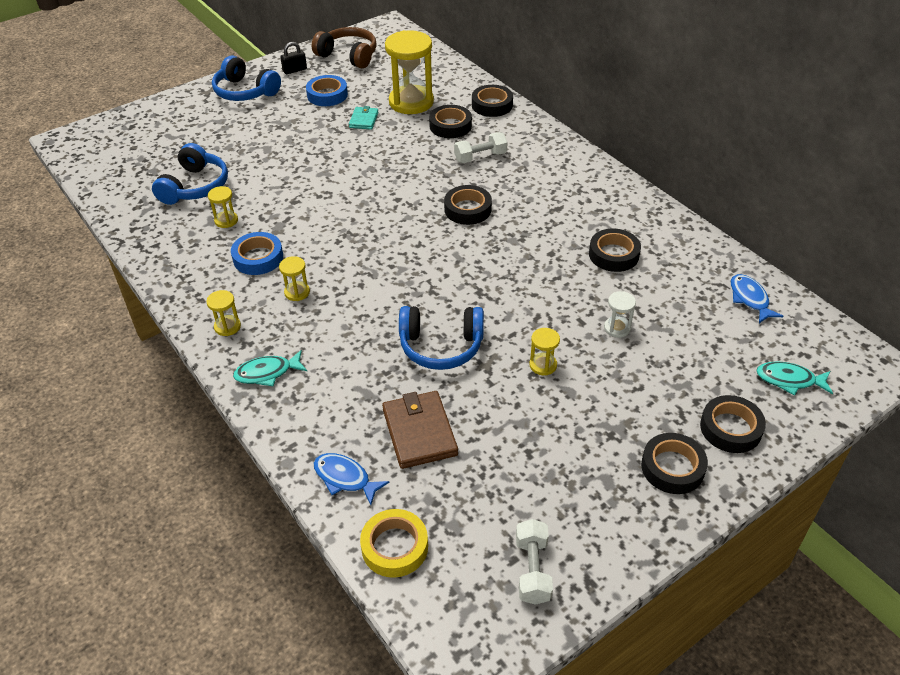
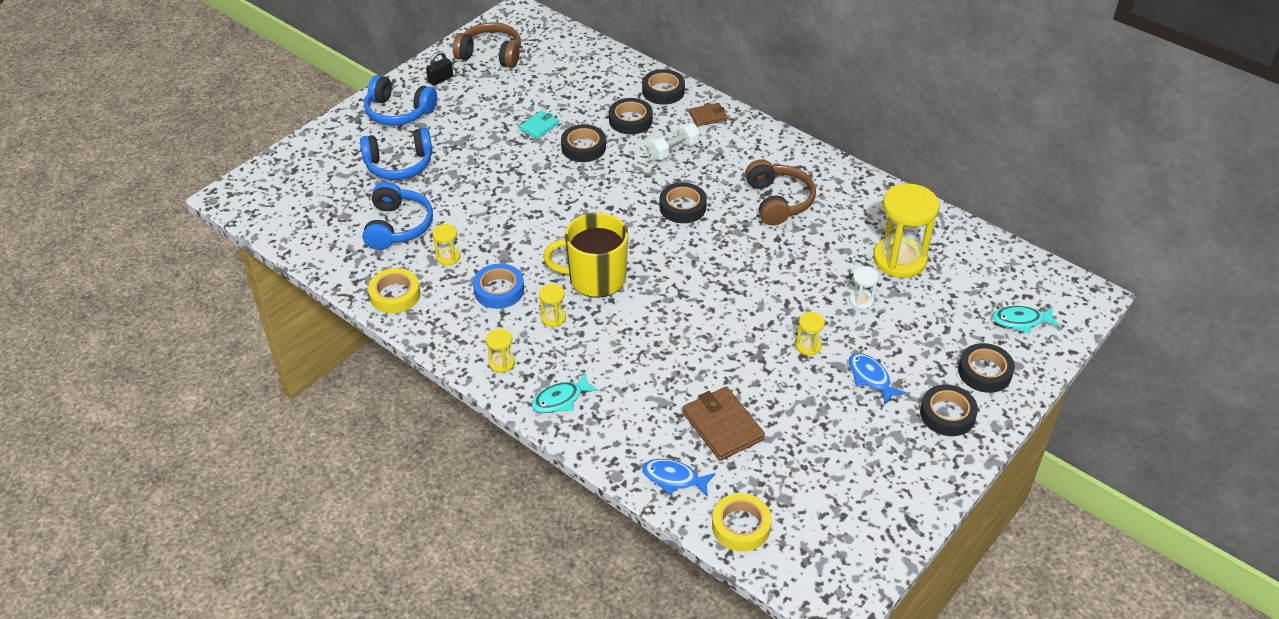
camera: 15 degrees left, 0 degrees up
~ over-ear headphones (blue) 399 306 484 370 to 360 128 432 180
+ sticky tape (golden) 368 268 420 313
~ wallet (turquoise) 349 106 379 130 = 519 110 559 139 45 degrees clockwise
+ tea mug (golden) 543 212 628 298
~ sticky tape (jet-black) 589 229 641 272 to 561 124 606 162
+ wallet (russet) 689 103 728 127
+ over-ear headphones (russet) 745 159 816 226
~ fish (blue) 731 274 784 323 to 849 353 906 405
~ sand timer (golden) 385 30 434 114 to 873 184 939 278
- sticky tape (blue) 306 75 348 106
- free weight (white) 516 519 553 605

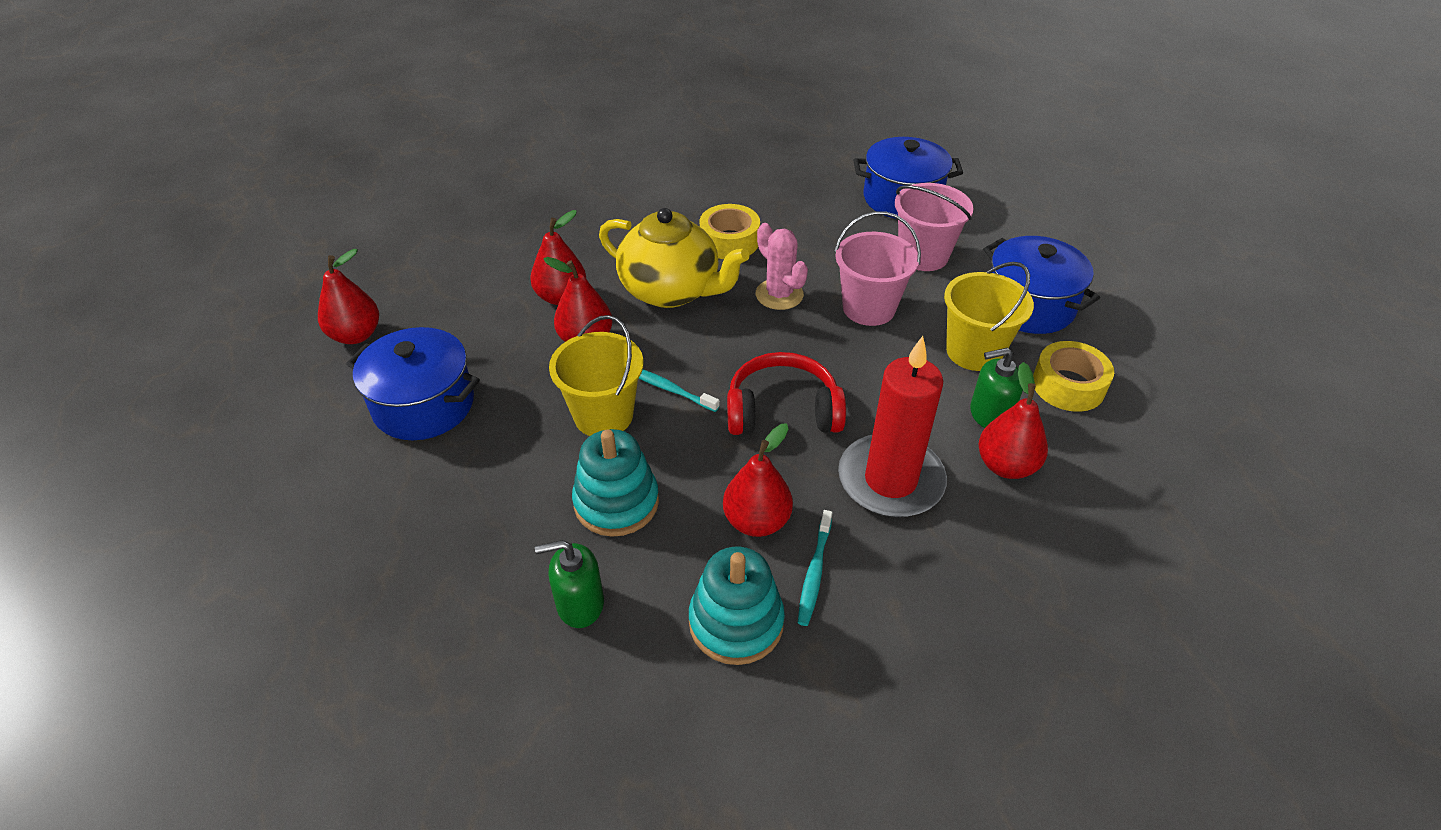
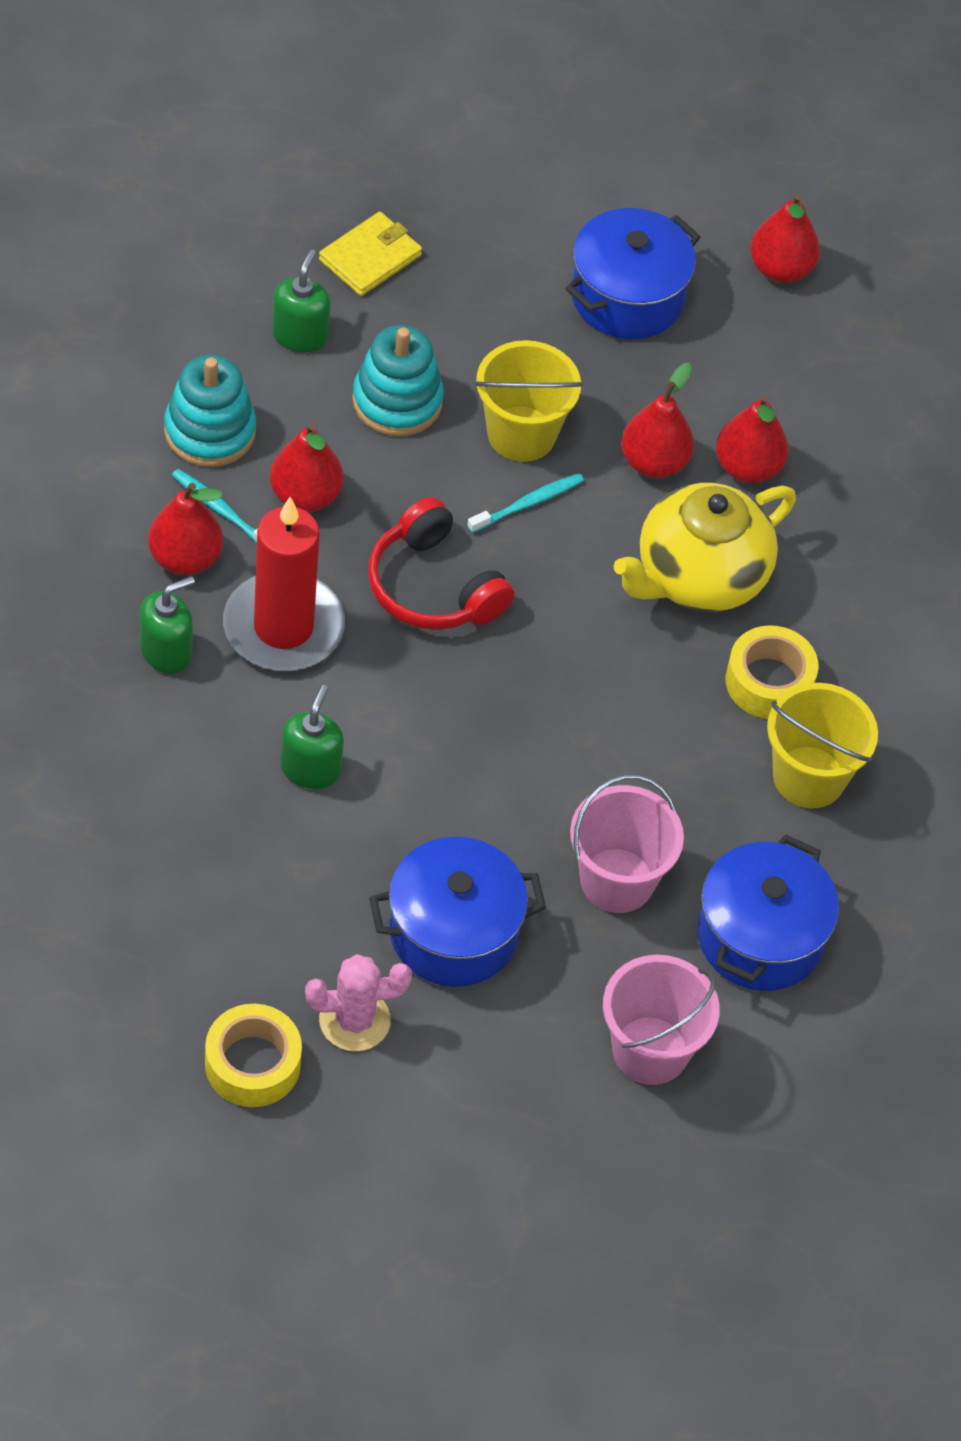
camera: 110 degrees right, 10 degrees up
+ soap pump (green) 140 576 195 674
~ pear fruit (red) 979 362 1048 479 to 148 483 223 575
~ sticky tape (golden) 1033 341 1114 412 to 205 1004 302 1107
~ saguaro cactus (pink) 756 223 808 310 to 305 954 412 1051
+ wallet (golden) 319 212 422 296
~ over-ear headphones (red) 727 352 846 435 = 368 497 515 630 120 degrees clockwise
~ sand bucket (pink) 835 211 921 326 to 603 955 720 1085
~ sand bucket (golden) 944 262 1034 371 to 767 683 878 808

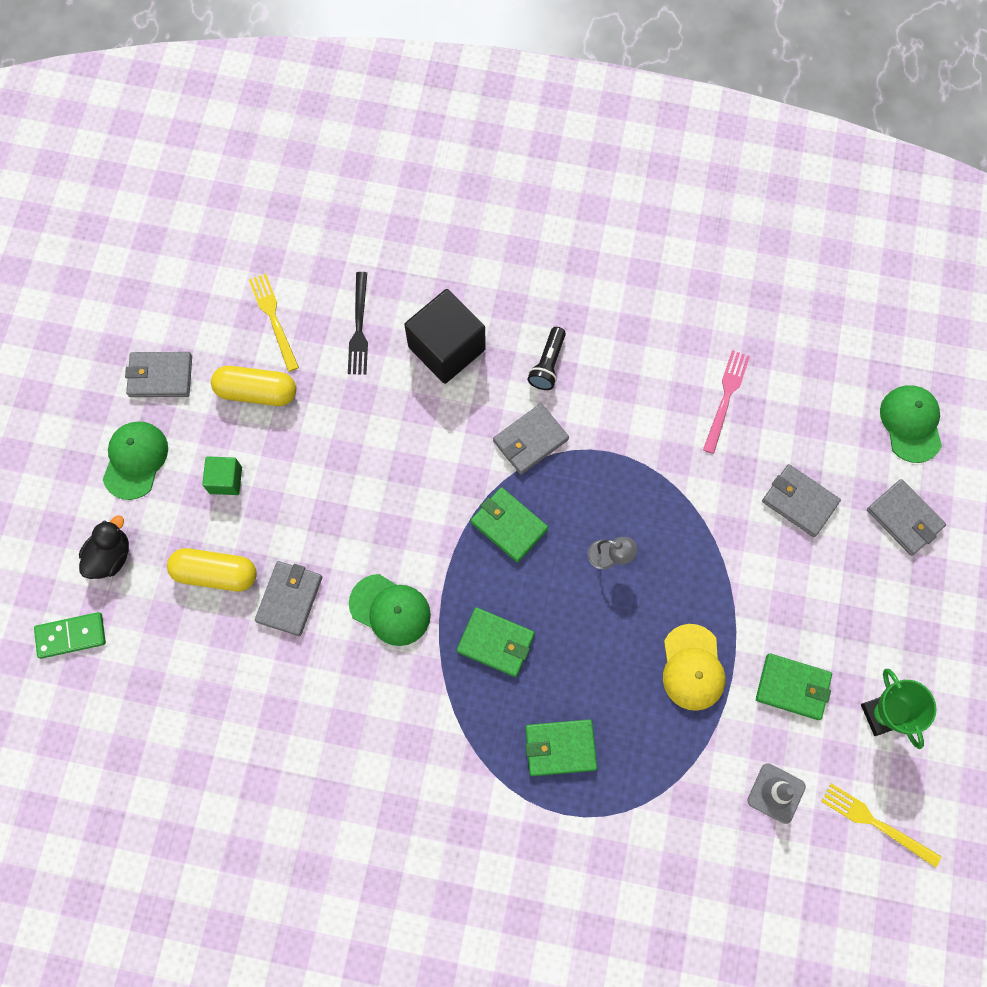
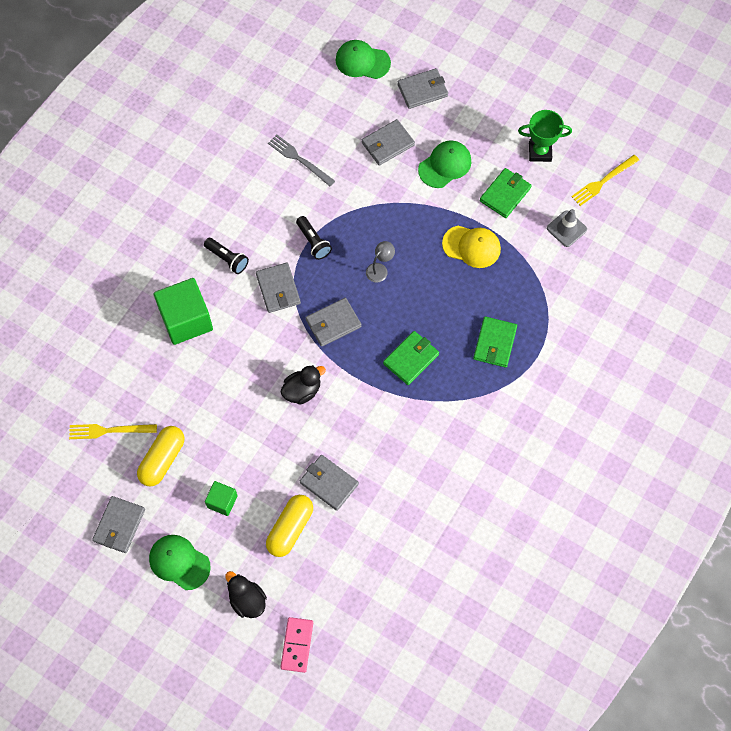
camera: 70 degrees left, 5 degrees down
~ solid cube (jet-black) 404 289 486 384 to solid cube (green) 154 278 213 345
~ fork (pink) 703 350 750 454 to fork (gray) 268 134 335 186
+ toy duck (jet-black) 280 365 326 405
~ domino tile (green) 34 612 106 659 to domino tile (pink) 280 617 313 673
+ flashlight (jet-black) 296 216 332 260
~ wallet (green) 471 487 548 562 to wallet (gray) 306 298 361 347
~ peaked cap (green) 349 574 431 646 to 418 140 471 188
- fork (jet-black) 348 272 368 374

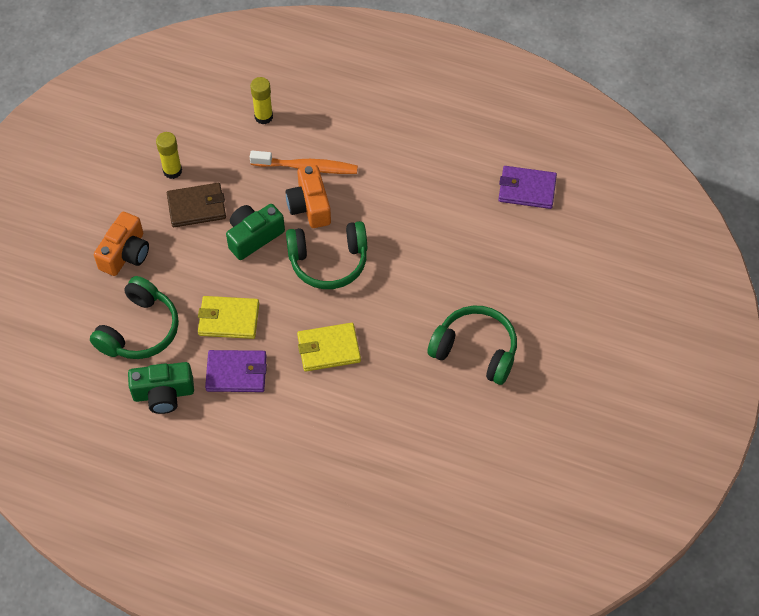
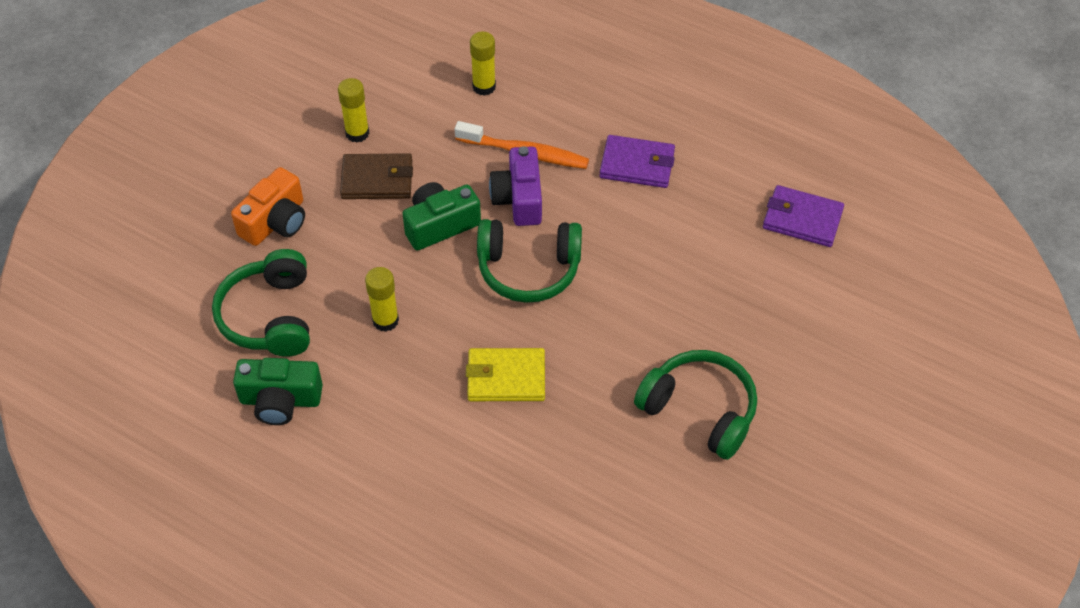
camera: 10 degrees right, 5 degrees down
~ over-ear headphones (green) 90 276 179 359 = 212 249 310 357 135 degrees clockwise
~ wallet (golden) 198 296 259 339 to glue (golden) 365 267 399 332
~ camera (bright orange) 286 165 331 228 to camera (violet) 489 146 542 226
~ wallet (violet) 205 350 267 392 to 599 135 675 188

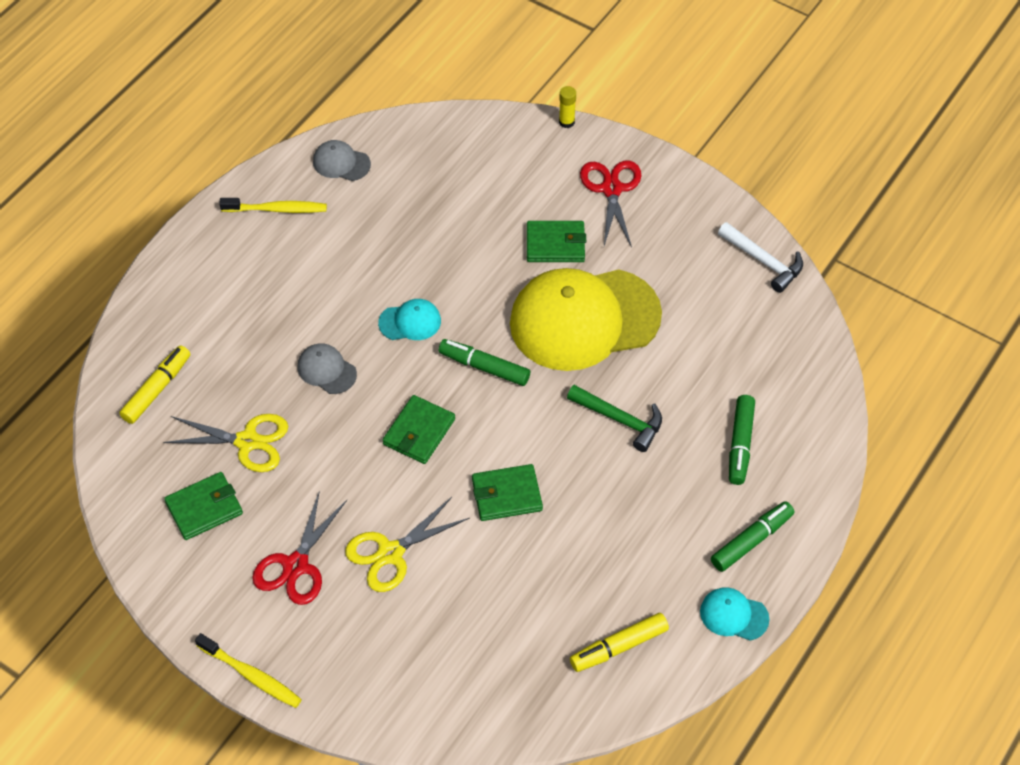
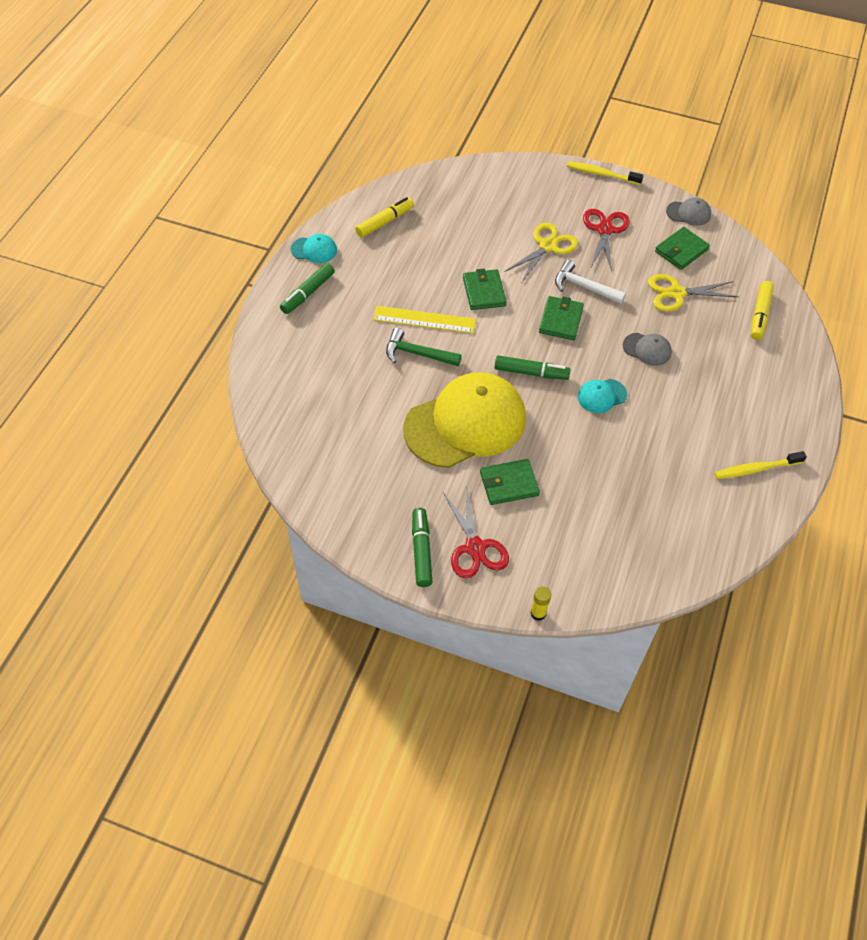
camera: 165 degrees right, 0 degrees up
+ straightedge (golden) 373 306 476 333
~ felt pen (green) 729 395 755 485 to 412 508 432 587
~ wallet (green) 472 464 543 521 = 463 269 507 310 75 degrees counterclockwise
~ hammer (white) 718 222 803 293 to 555 260 626 304
~ peaked cap (gray) 313 140 371 181 to 666 197 711 226

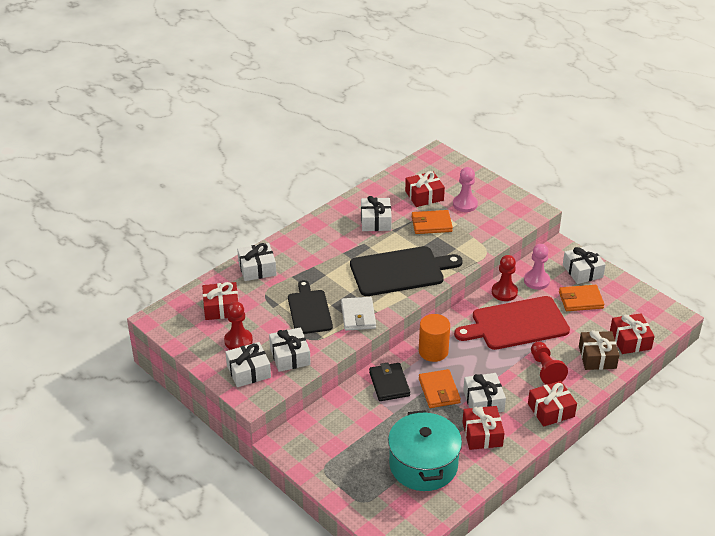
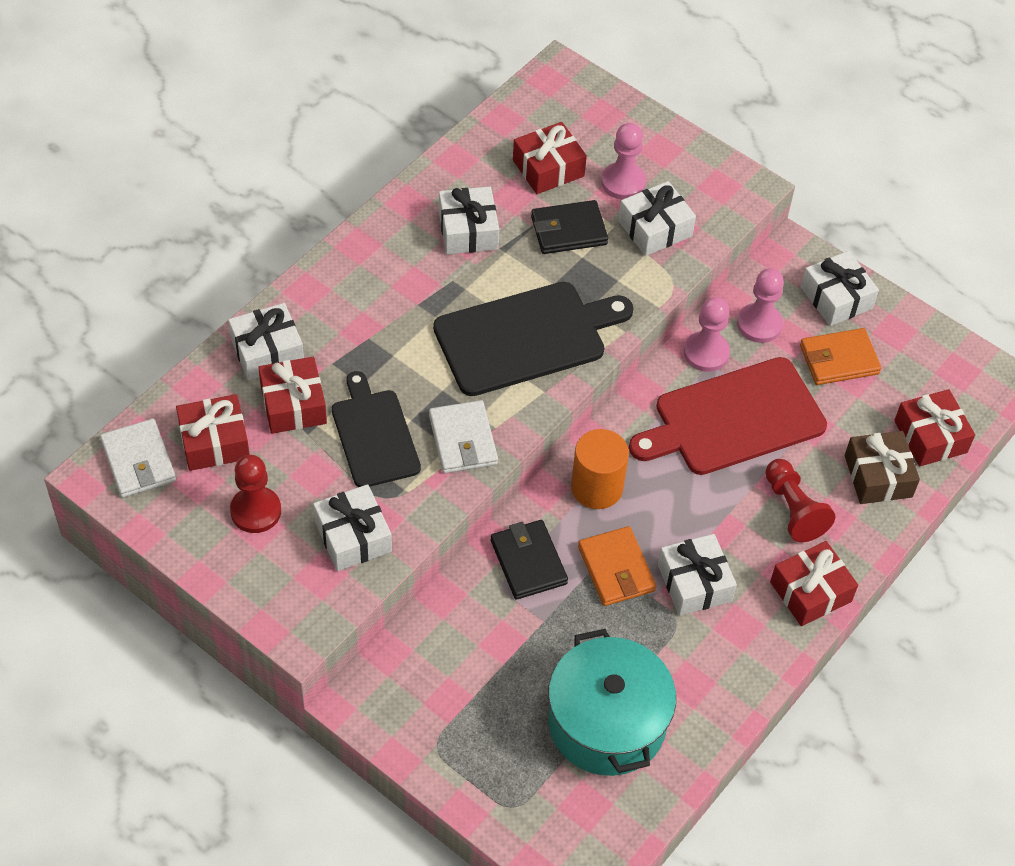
camera: 10 degrees left, 15 degrees up
+ wallet (white) 100 419 176 498
~ gift (red) 462 406 504 450 to 258 357 327 434
~ wallet (bright orange) 412 210 453 234 to wallet (jet-black) 531 200 608 254
~ gift (white) 225 342 271 387 to 618 181 696 256
~ chess pawn (red) 492 255 518 301 to chess pawn (pink) 684 297 730 372

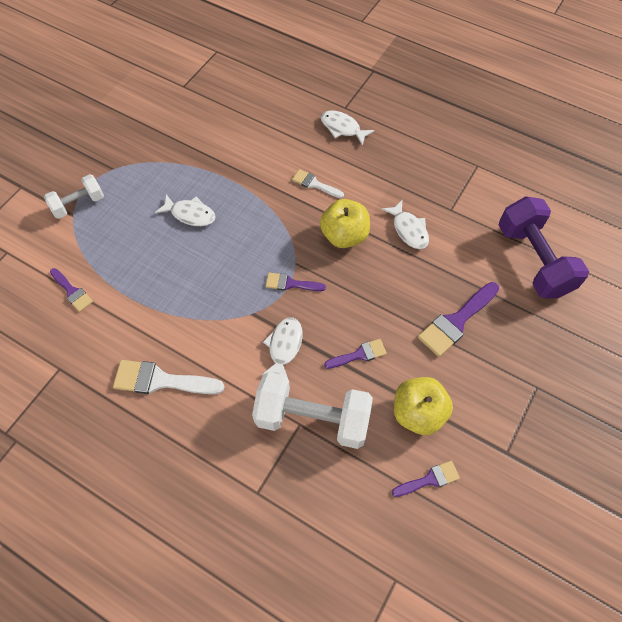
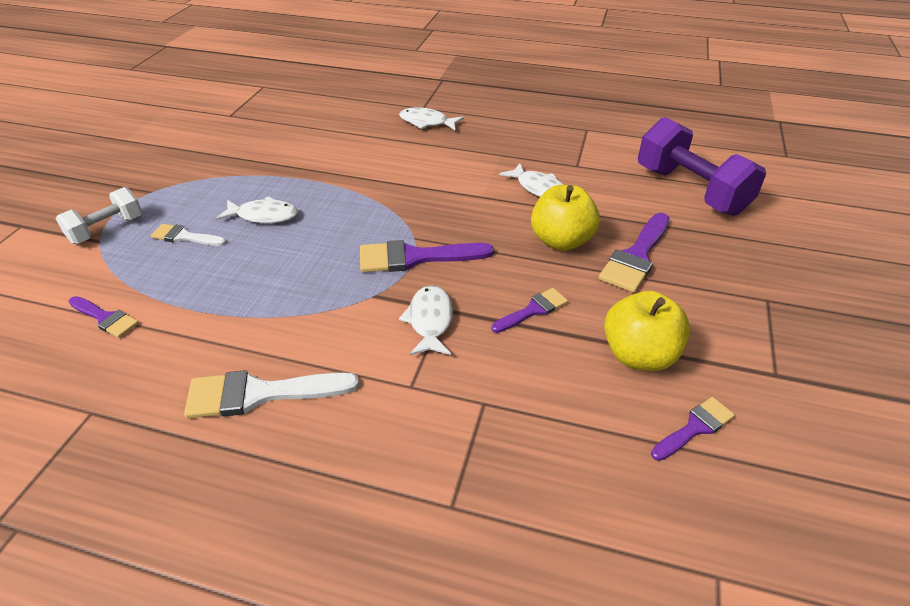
camera: 15 degrees left, 20 degrees down
~ brush (white) 292 169 344 198 to 151 224 226 246
~ brush (violet) 266 273 326 291 = 360 240 494 272 x1.69
~ apple (golden) 320 199 370 248 to 531 185 600 251
- free weight (white) 252 372 373 449

